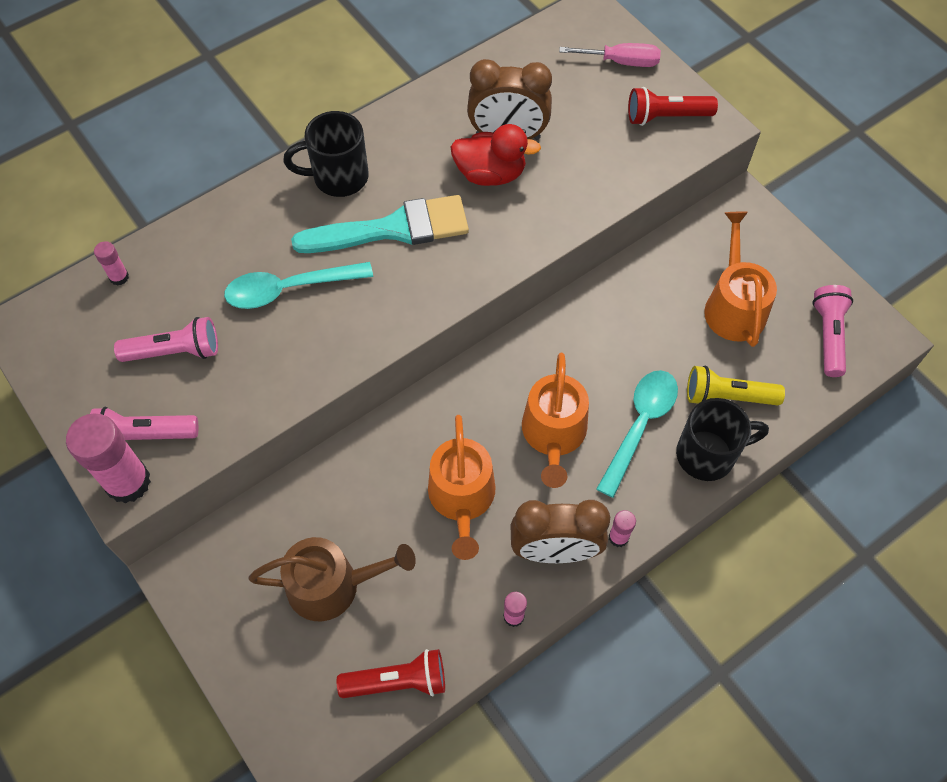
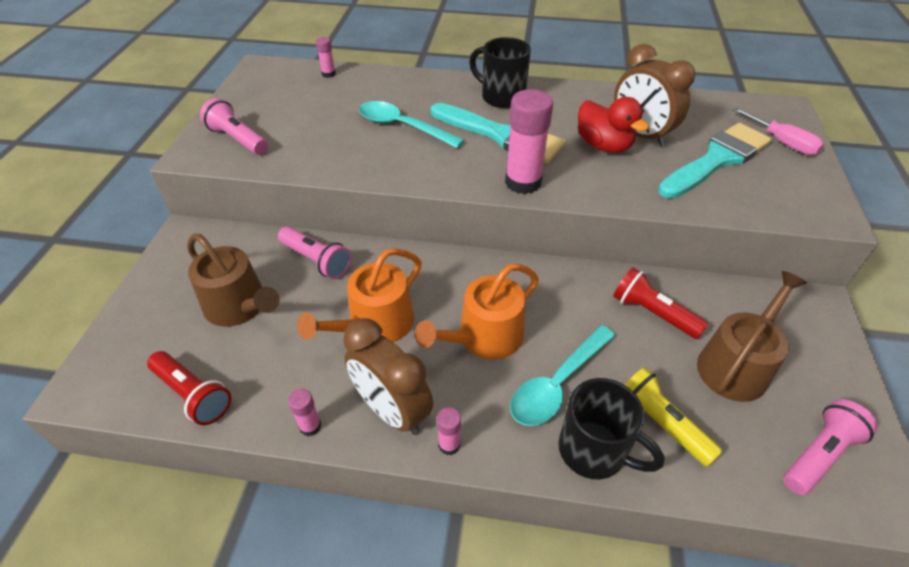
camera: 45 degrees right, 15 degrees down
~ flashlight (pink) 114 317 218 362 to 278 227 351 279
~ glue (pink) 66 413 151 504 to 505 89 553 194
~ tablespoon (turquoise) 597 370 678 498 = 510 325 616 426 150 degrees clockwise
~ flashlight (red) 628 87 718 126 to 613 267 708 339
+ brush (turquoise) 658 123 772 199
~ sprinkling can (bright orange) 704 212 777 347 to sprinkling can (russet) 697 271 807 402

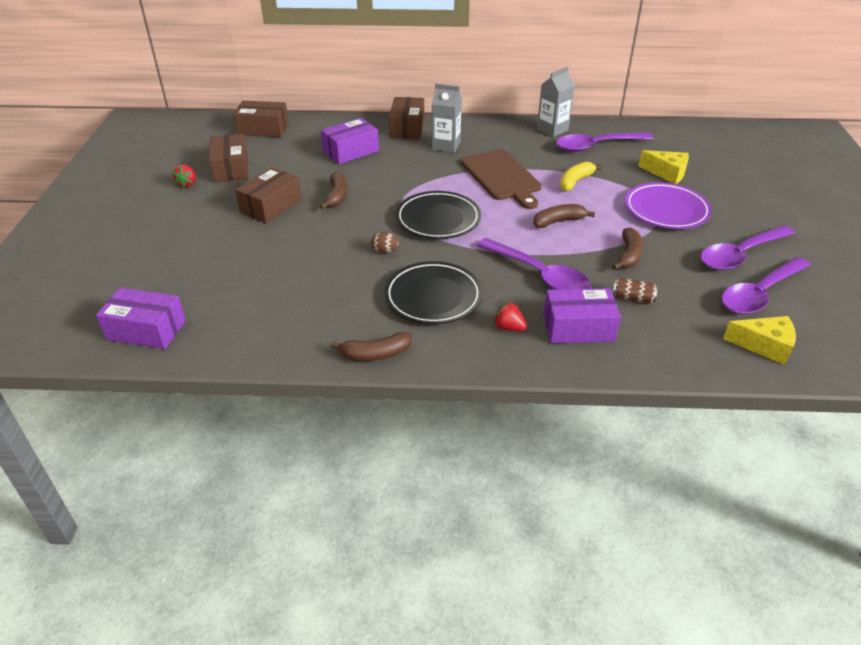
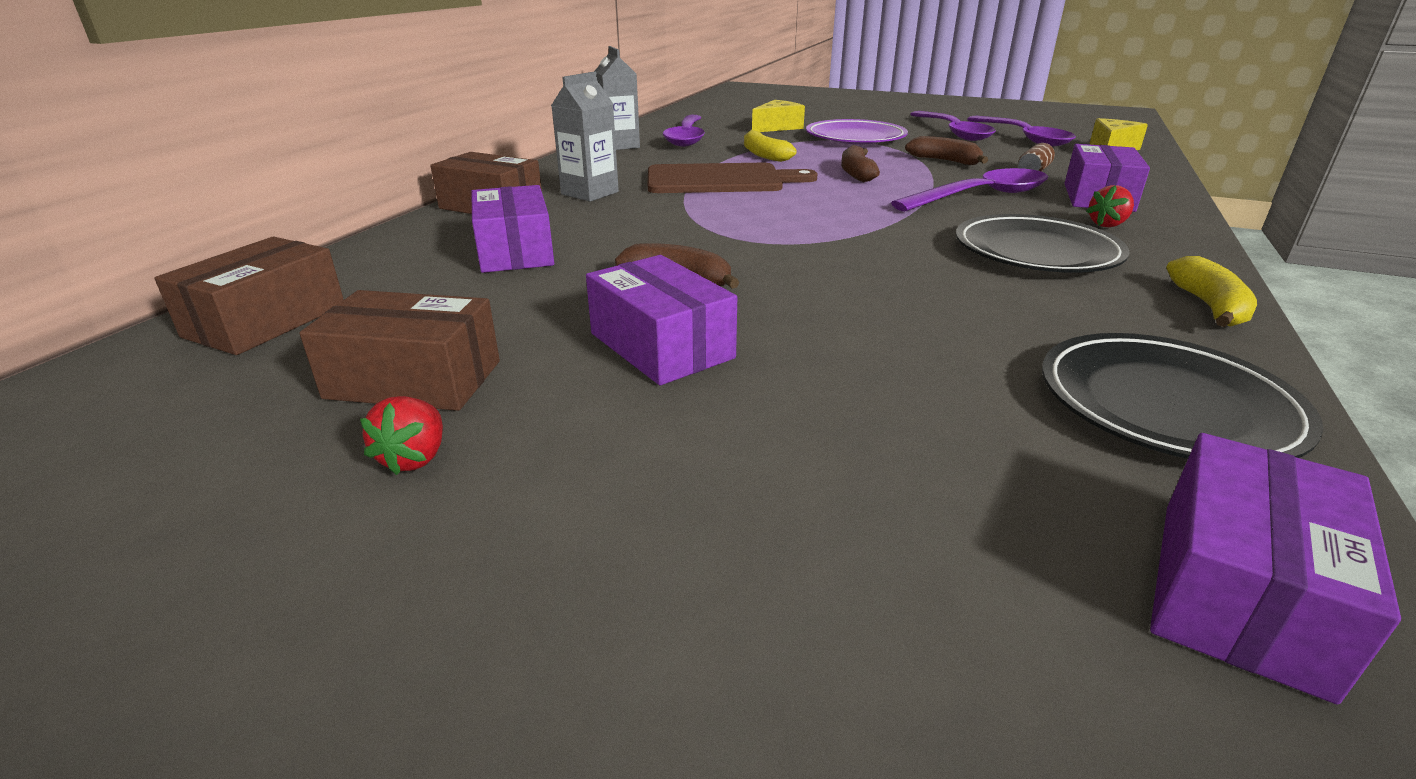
camera: 70 degrees left, 10 degrees down
~ toy strawberry (red) 173 165 196 188 = 360 396 443 475 75 degrees clockwise
~ box (russet) 236 167 302 223 to box (violet) 586 255 737 385
~ flat dish (jet-black) 396 191 481 239 to 1042 333 1324 459
~ banana (russet) 331 332 412 361 to banana (golden) 1166 256 1257 327
- egg shape (russet) 371 232 399 253

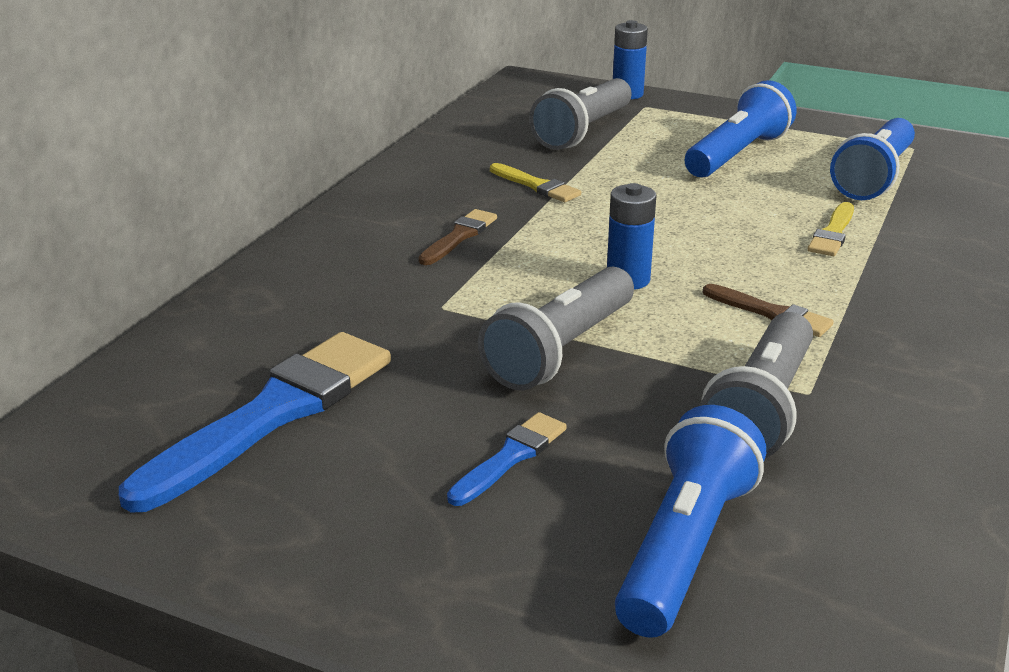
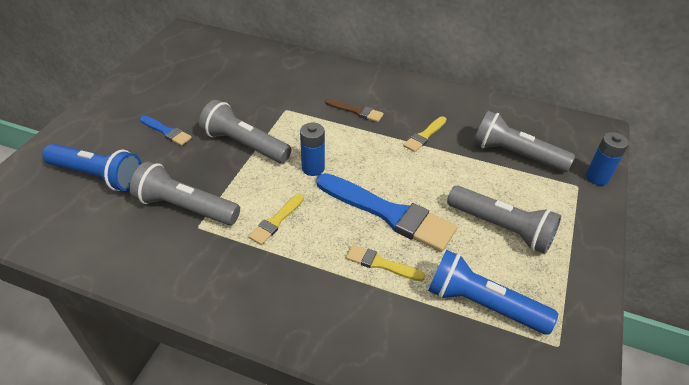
camera: 85 degrees right, 15 degrees up
~ brush (russet) 703 284 834 337 to brush (golden) 248 194 304 245
~ brush (blue) 119 332 391 513 to 316 173 457 252
~ flashlight (blue) 685 80 797 177 to flashlight (gray) 447 185 562 254

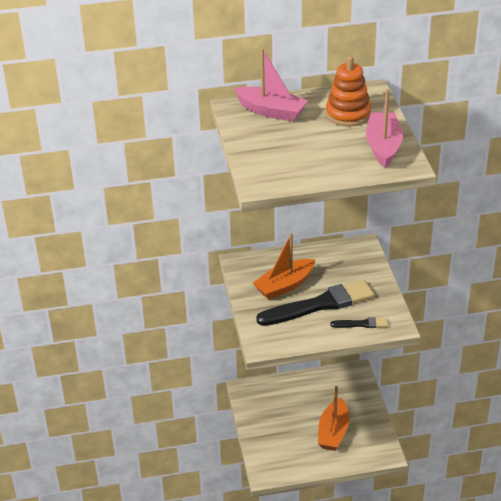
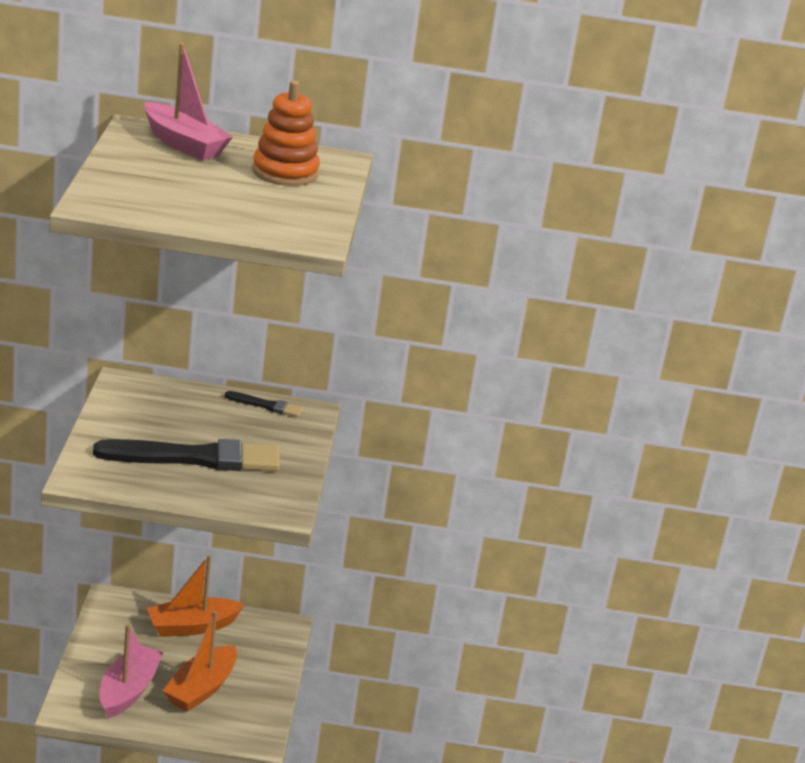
camera: 10 degrees right, 10 degrees down
~ sailboat (pink) 366 89 403 168 to 99 624 164 719
~ sailboat (bright orange) 253 233 315 300 to 147 555 245 637
~ brush (jet-black) 330 317 388 328 to 225 391 303 417

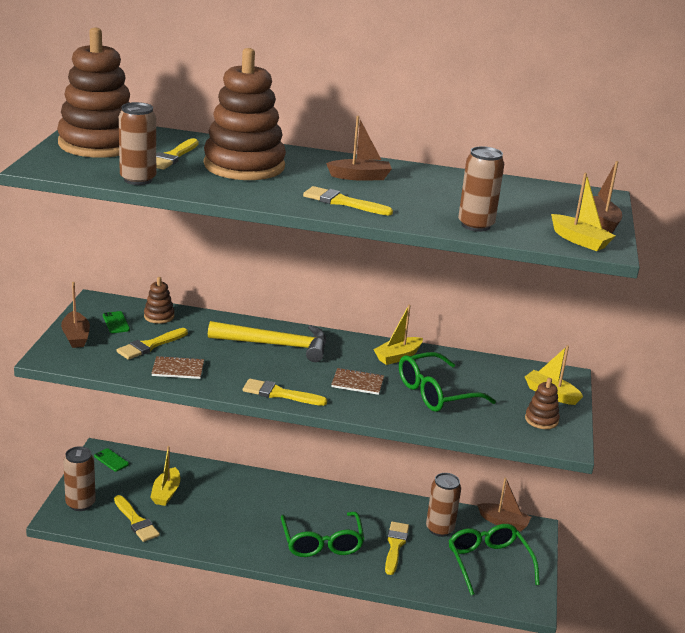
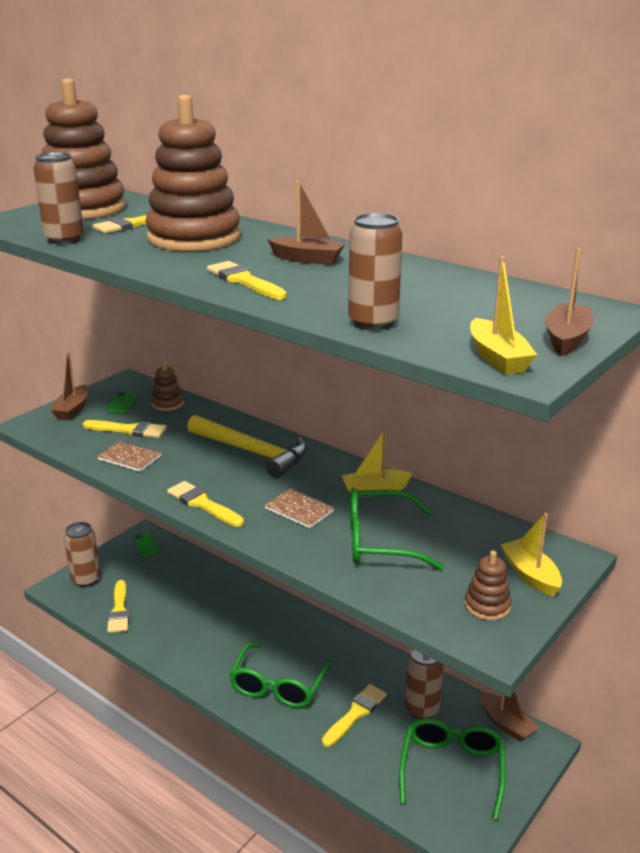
camera: 30 degrees right, 0 degrees up
~ brush (golden) 117 328 188 360 = 83 420 167 438 150 degrees counterclockwise
- sailboat (golden) 150 446 180 506

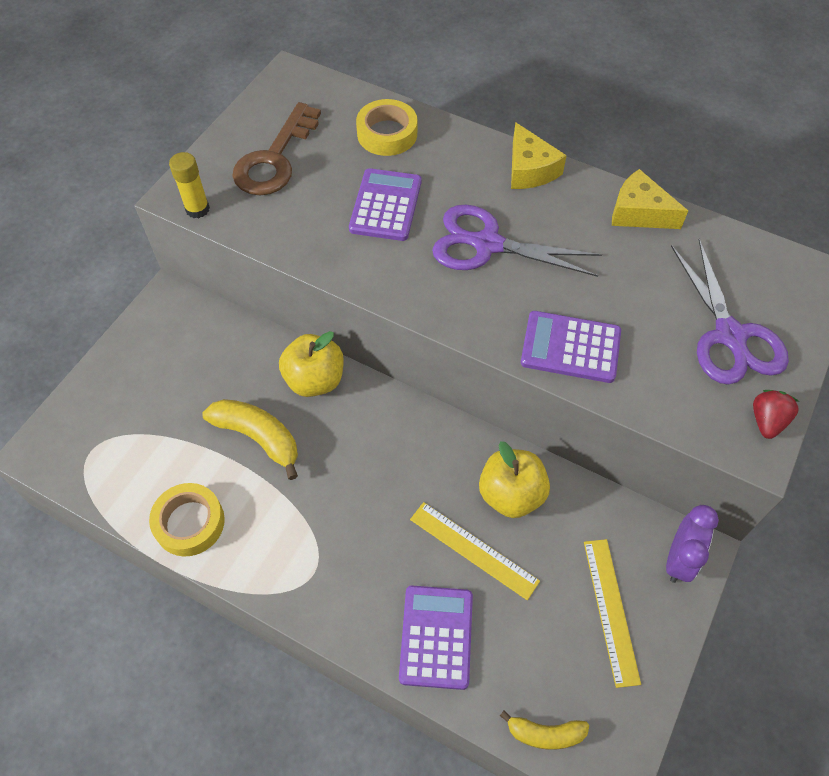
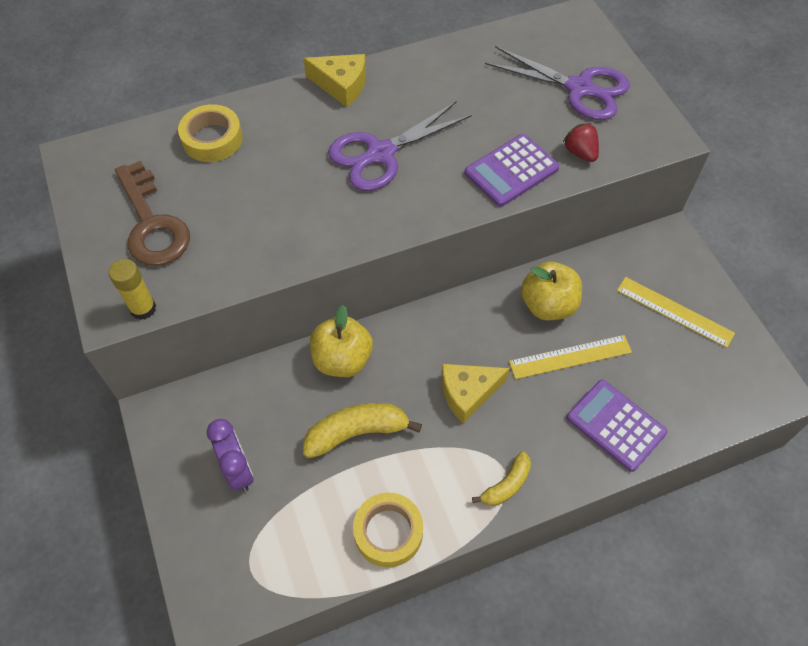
camera: 50 degrees left, 0 degrees up
~ alarm clock (violet) 666 505 719 583 to 207 419 254 492
~ cheese (golden) 612 169 688 229 to 441 364 510 424
~ banana (golden) 500 711 589 750 to 472 452 531 506
~ toy strawberry (red) 753 390 799 439 to 563 123 599 162
- pocket calculator (violet) 349 168 421 241

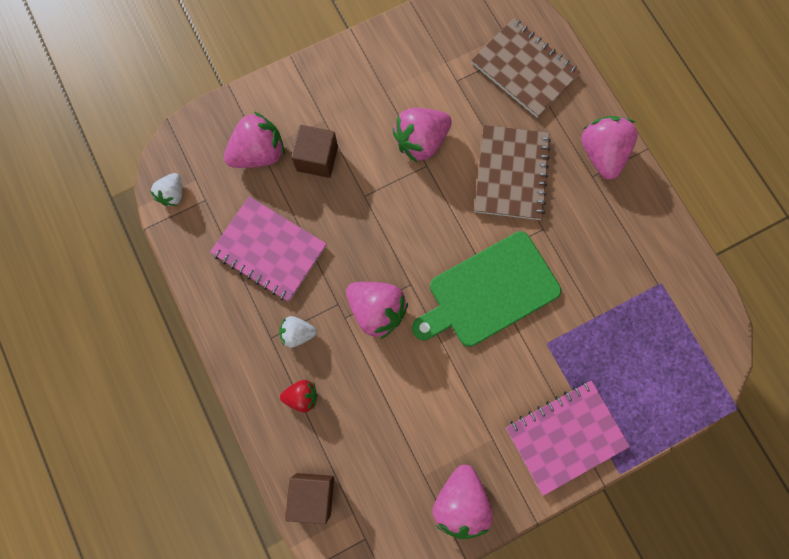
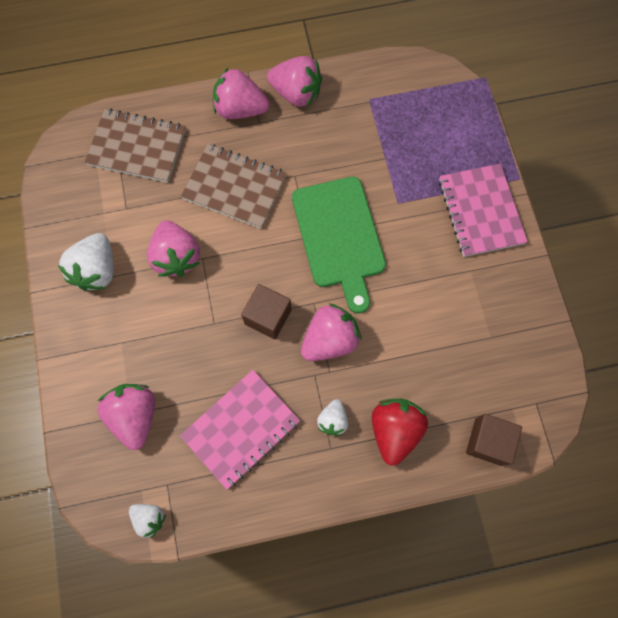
camera: 75 degrees left, 5 degrees down
+ toy strawberry (white) 58 233 114 291
~ notepad (russet) 472 18 581 118 = 84 109 186 183 45 degrees clockwise
~ solid cube (russet) 291 125 338 178 to 241 284 292 339
~ toy strawberry (pink) 433 465 493 539 to 267 56 322 107
~ toy strawberry (red) 280 380 317 413 = 372 399 428 466 x1.77

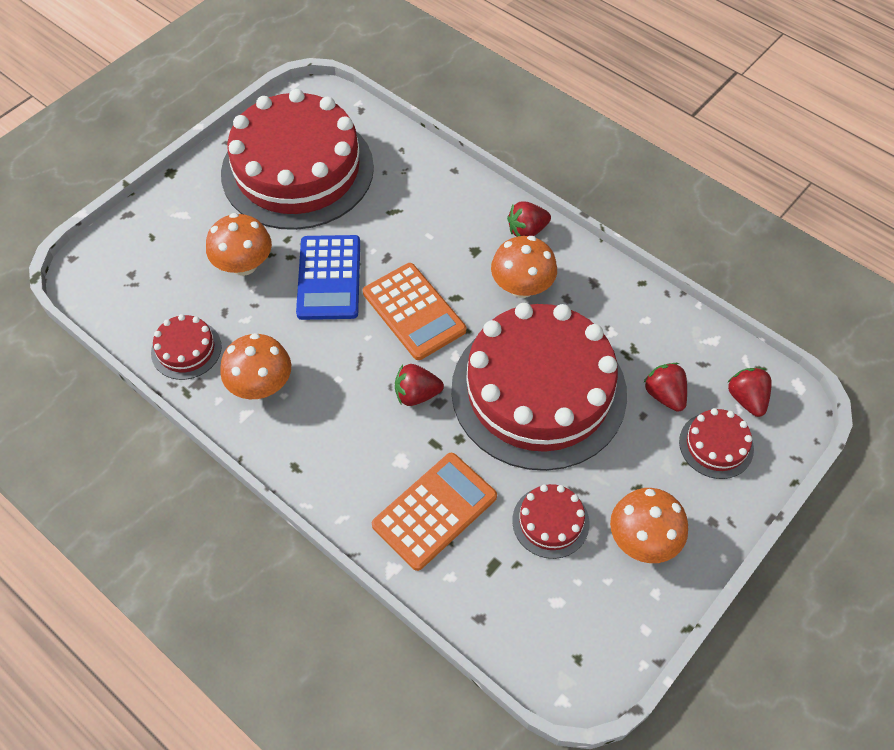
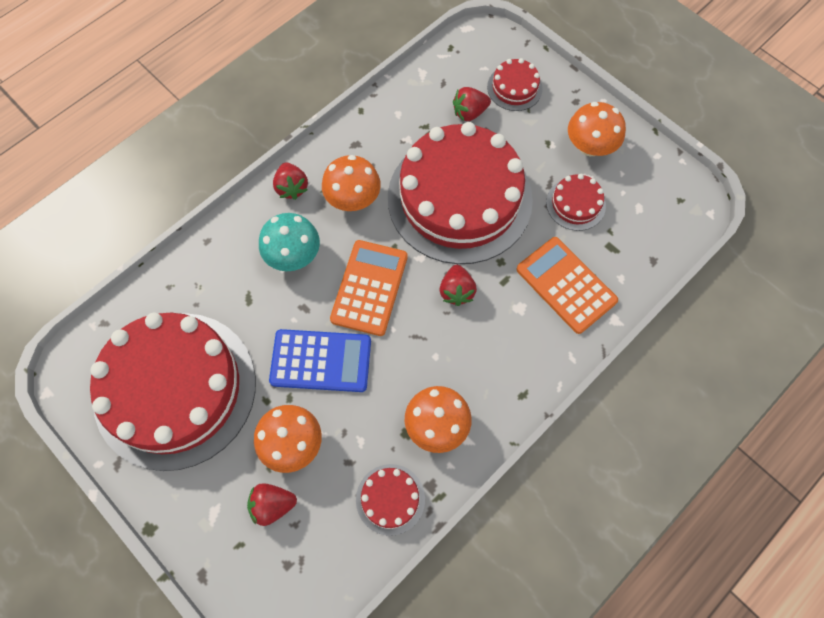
camera: 85 degrees left, 10 degrees up
~ toy strawberry (red) 727 368 772 417 to 247 483 297 526
+ mushroom (turquoise) 259 213 320 271
~ pocket calculator (bright orange) 363 263 466 360 = 330 240 408 336 45 degrees counterclockwise

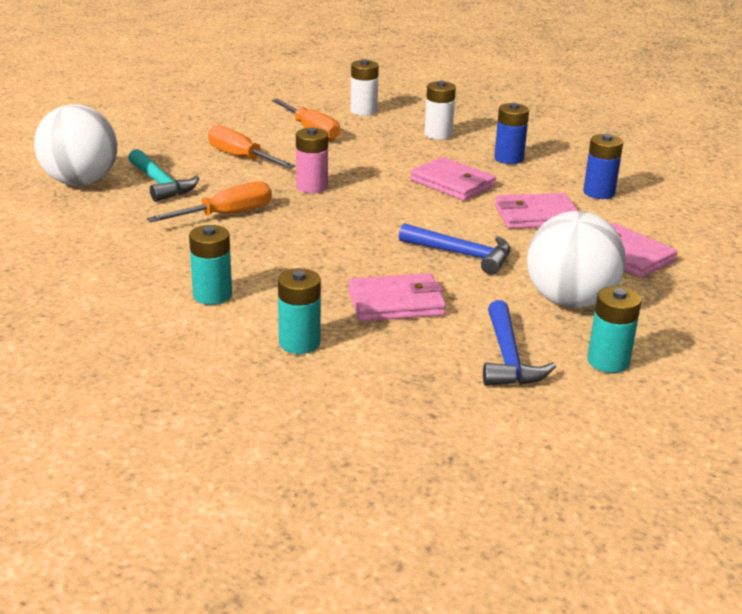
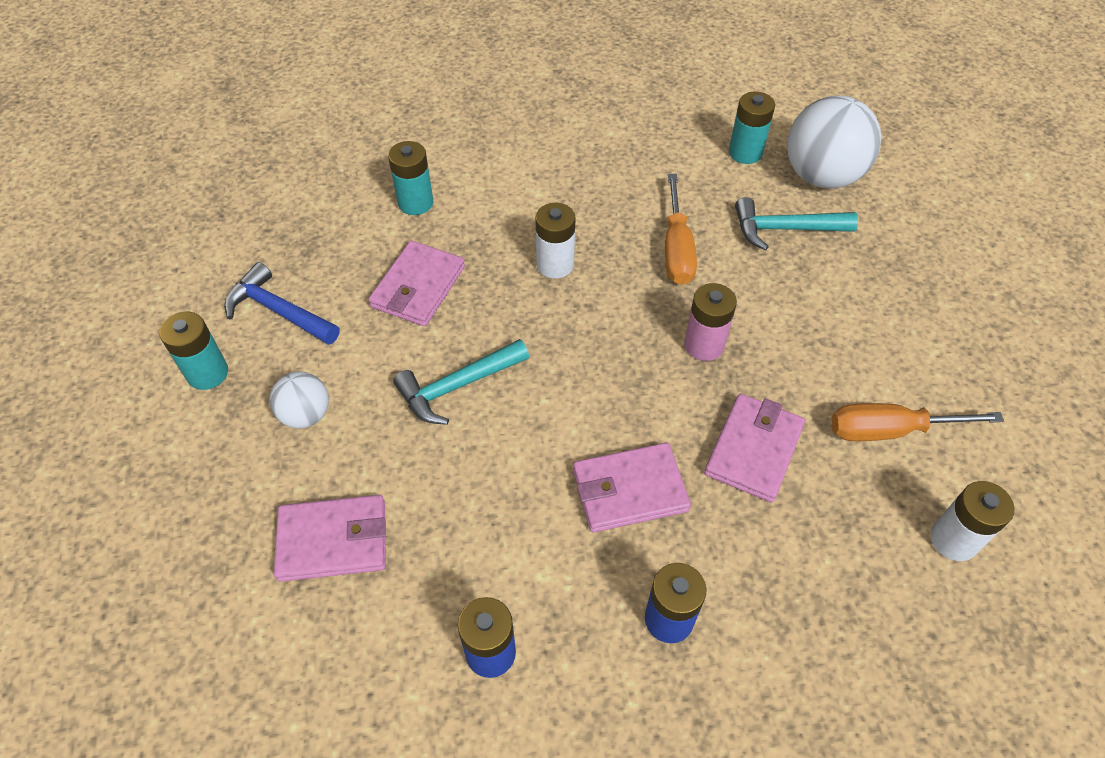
camera: 125 degrees right, 25 degrees up
~ ball (white) 527 211 626 308 = 270 372 329 428 x0.53
~ hammer (blue) 399 223 510 275 to hammer (turquoise) 393 339 529 425
~ power cell (white) 424 81 456 140 to 535 203 576 279
~ wallet (pink) 495 193 578 229 to 704 393 805 503
~ power cell (turquoise) 189 225 232 305 to 729 92 775 164
- screwdriver (bright orange) 208 125 295 169

